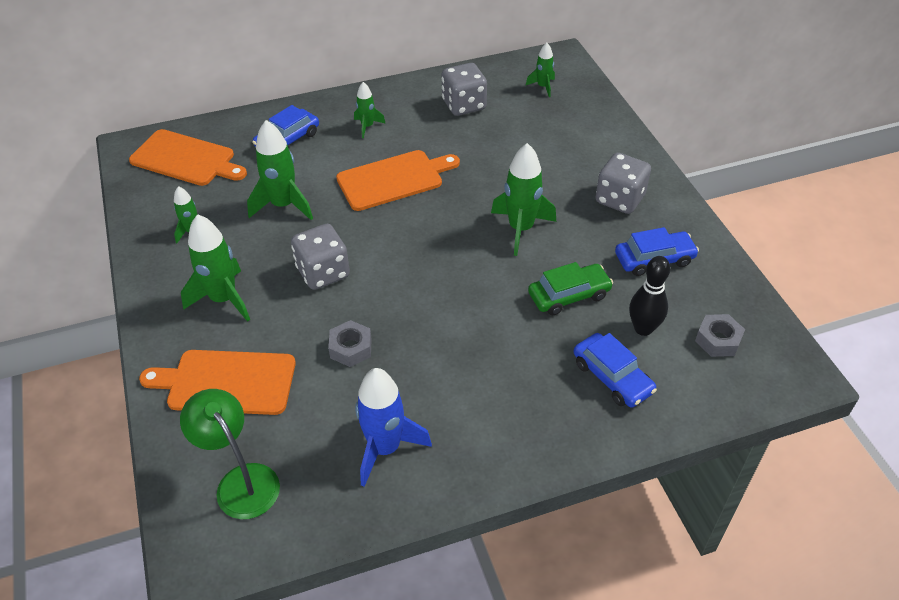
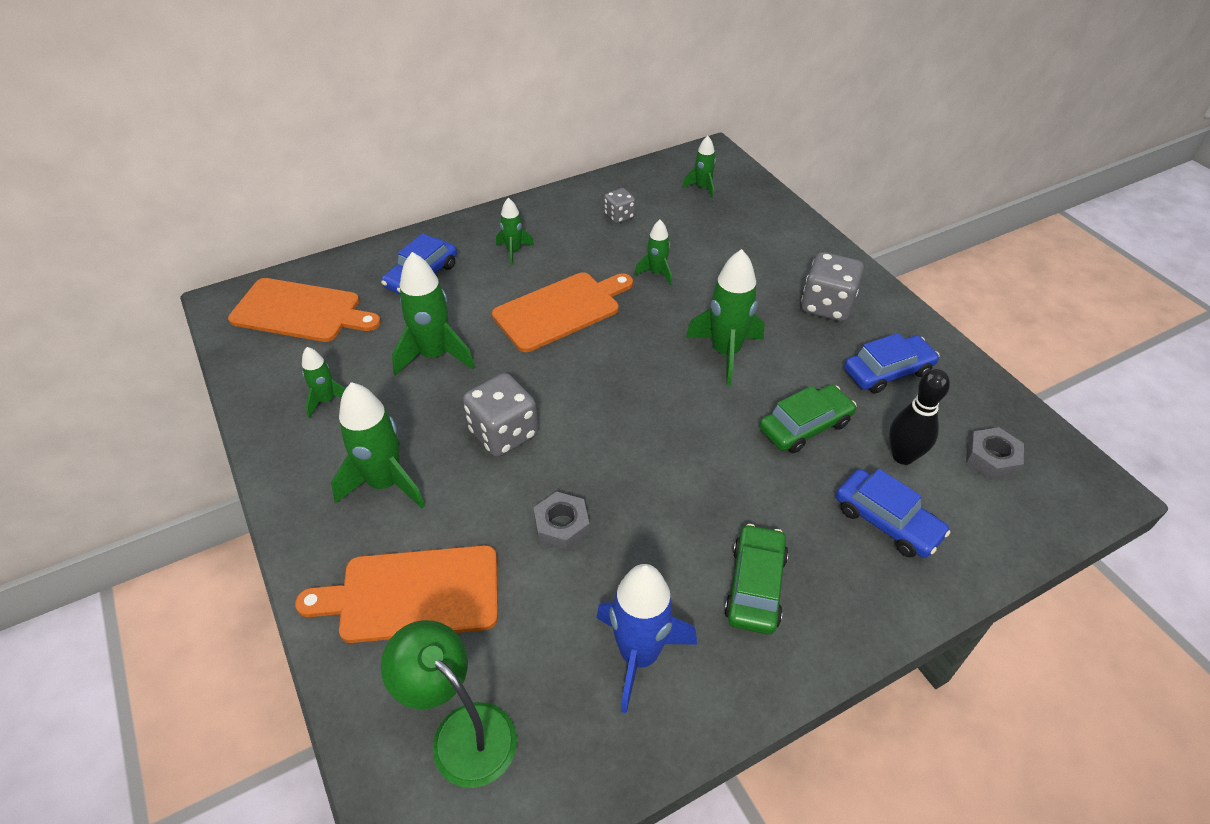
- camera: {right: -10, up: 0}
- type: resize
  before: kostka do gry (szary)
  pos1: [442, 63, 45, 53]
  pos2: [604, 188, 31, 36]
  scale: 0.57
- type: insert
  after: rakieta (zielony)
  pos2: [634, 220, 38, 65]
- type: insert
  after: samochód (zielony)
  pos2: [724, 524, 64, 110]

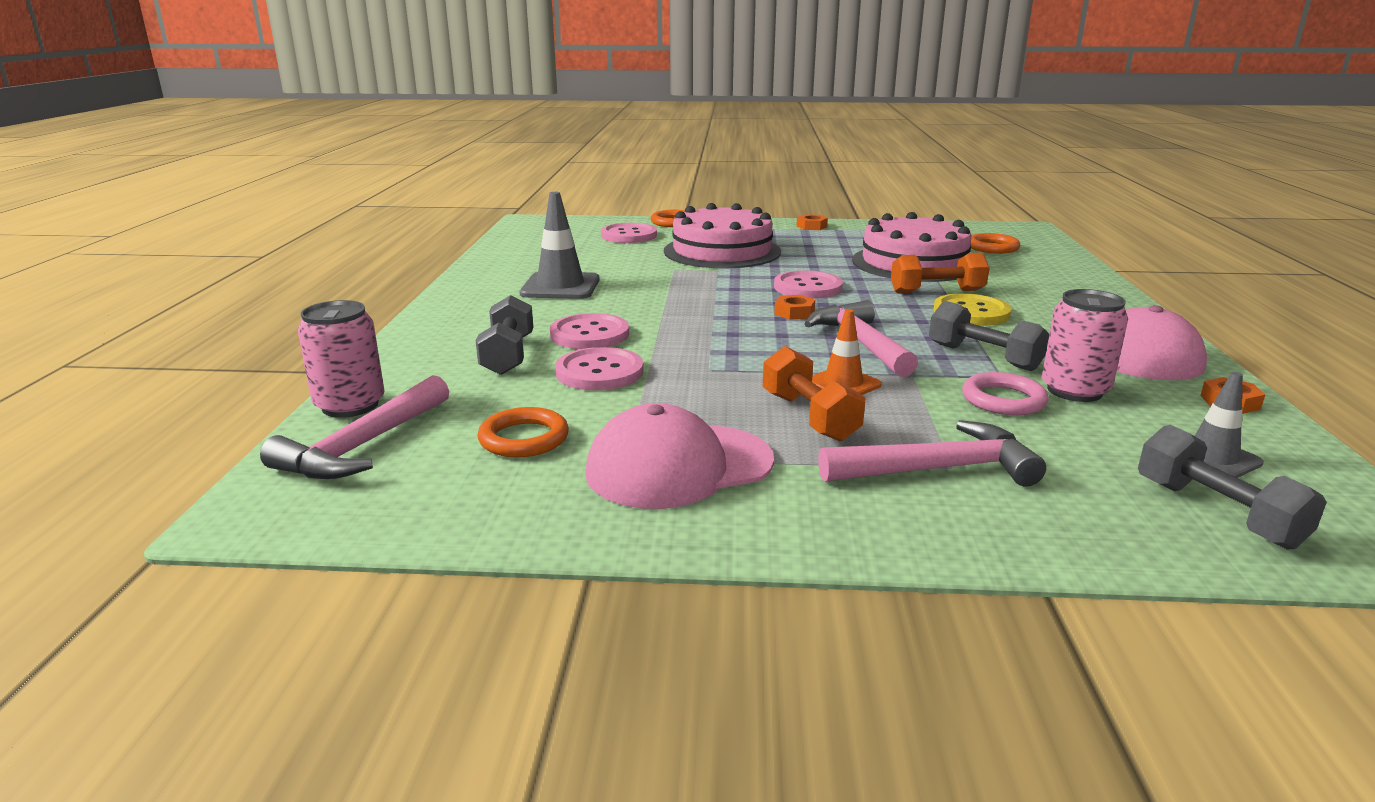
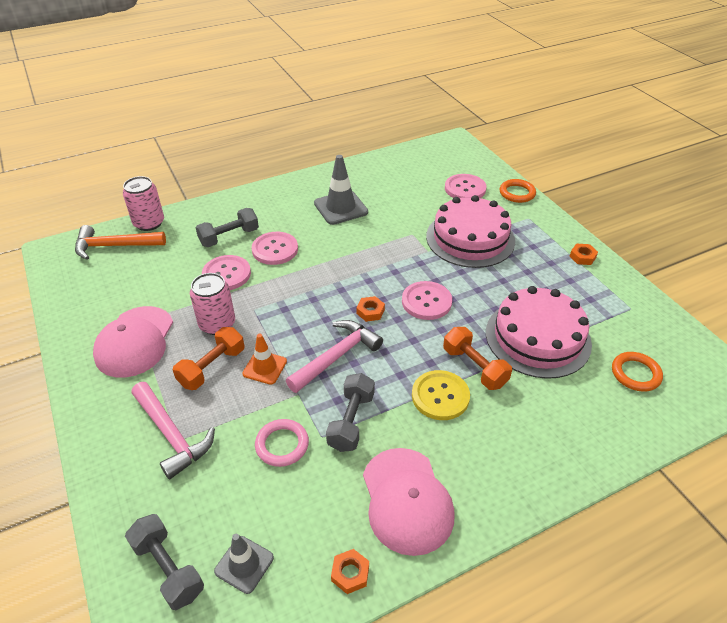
- camera: {right: 60, up: 20}
- type: recolor
  before: młotek (różowy)
  after: młotek (pomarańczowy)
  pos1: [260, 375, 189, 104]
  pos2: [75, 225, 91, 35]
- type: delete
  before: pierścień (pomarańczowy)
  pos1: [478, 407, 91, 50]
- type: rotate
  before: czapka (różowy)
  pos1: [585, 403, 189, 106]
  pos2: [93, 306, 80, 72]
  turn: -120
- type: move
  before: puszka (różowy)
  pos1: [1042, 289, 86, 113]
  pos2: [190, 273, 45, 62]
- type: rotate
  before: hantel (szary)
  pos1: [1138, 425, 189, 125]
  pos2: [125, 514, 79, 96]
  turn: -75

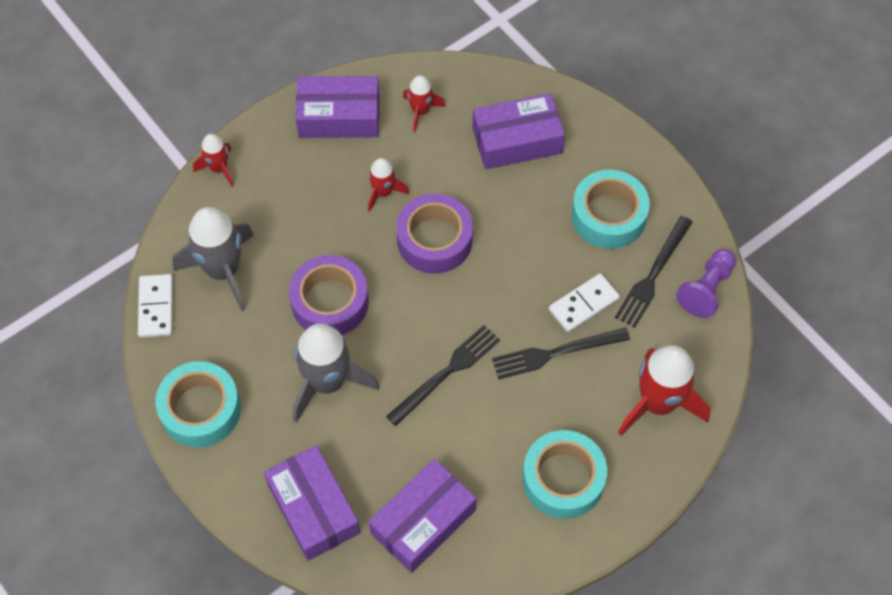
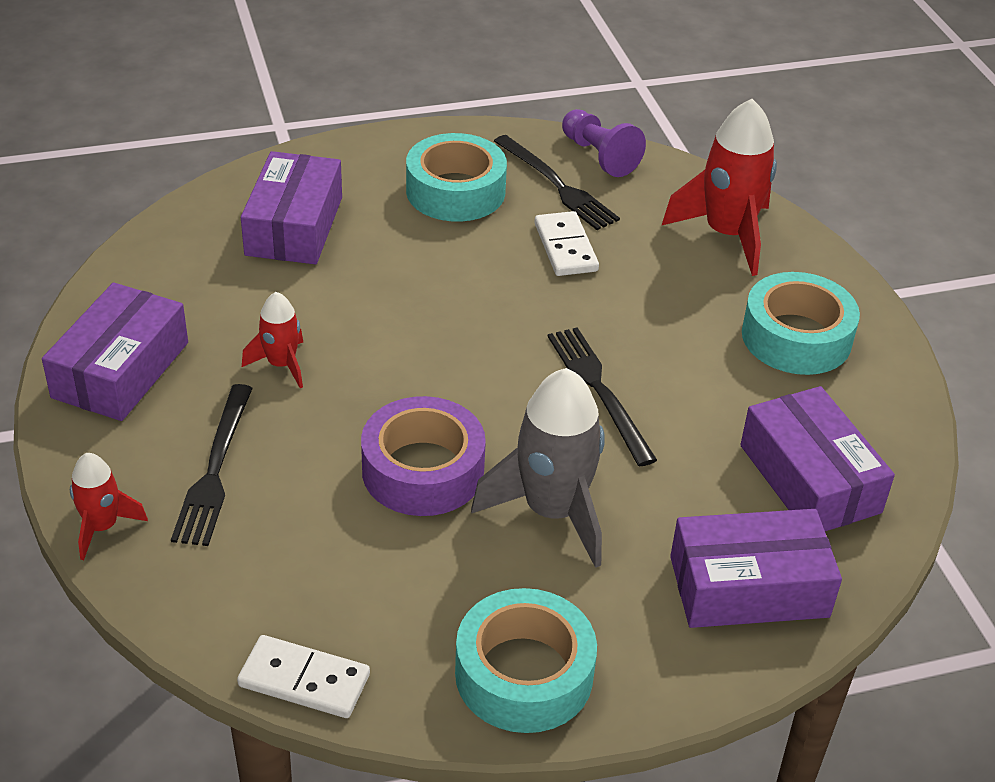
- camera: {right: -70, up: -20}
- type: delete
  before: rakieta (szary)
  pos1: [172, 207, 82, 104]
- type: delete
  before: taśma klejąca (fioletowy)
  pos1: [396, 194, 77, 80]
- type: delete
  before: rakieta (czerwony)
  pos1: [403, 75, 42, 57]
- type: move
  before: widelec (czarny)
  pos1: [492, 328, 138, 51]
  pos2: [171, 384, 82, 162]

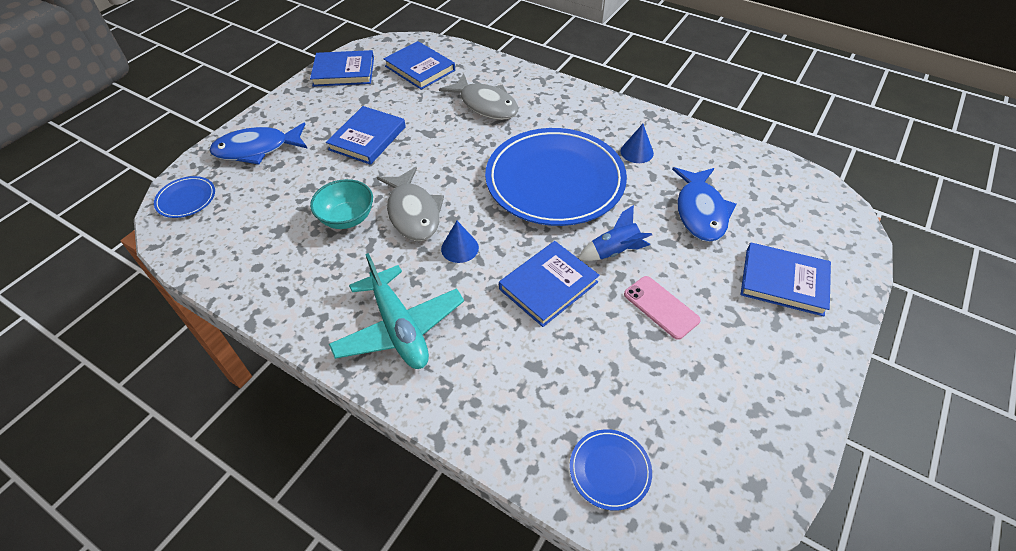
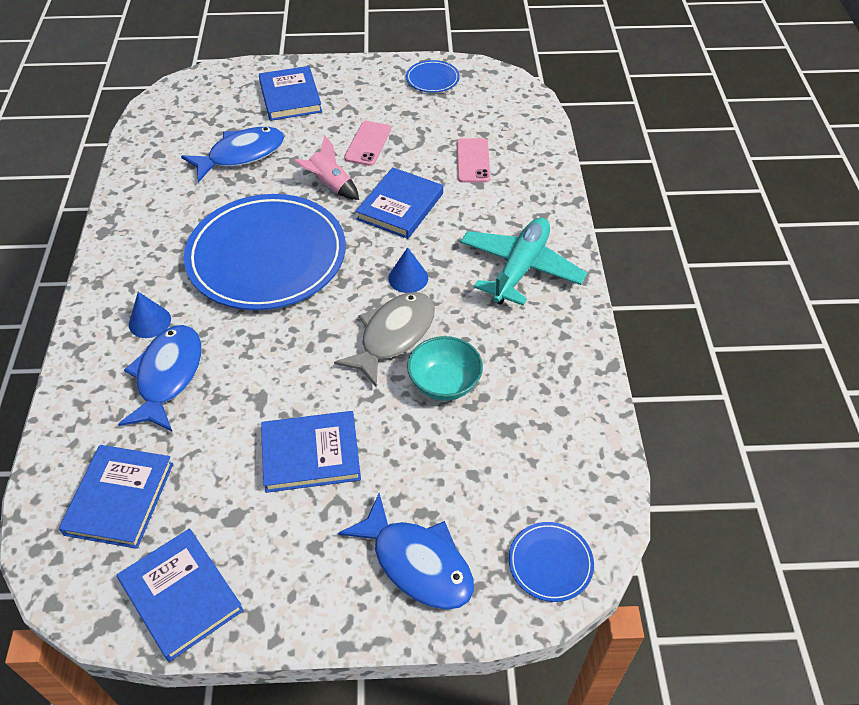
- camera: {right: -125, up: 0}
- type: recolor
  before: ryba (szary)
  after: ryba (niebieski)
  pos1: [439, 73, 80, 47]
  pos2: [118, 325, 84, 106]
- type: rotate
  before: książka (niebieski)
  pos1: [499, 241, 101, 86]
  pos2: [356, 167, 87, 72]
  turn: -75
- type: move
  before: talerz (niebieski)
  pos1: [570, 429, 82, 82]
  pos2: [406, 60, 54, 33]
- type: recolor
  before: rakieta (niebieski)
  after: rakieta (różowy)
  pos1: [578, 205, 74, 56]
  pos2: [294, 135, 65, 65]
- type: move
  before: stożek (niebieski)
  pos1: [621, 124, 33, 39]
  pos2: [129, 292, 42, 46]
- type: insert
  after: telefon (różowy)
  pos2: [457, 138, 34, 45]

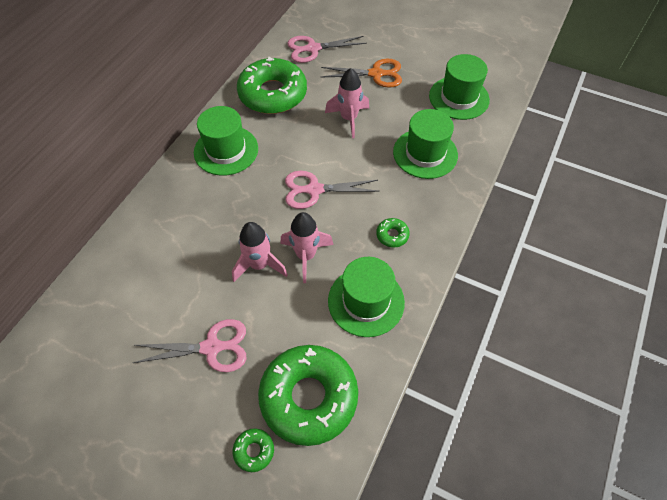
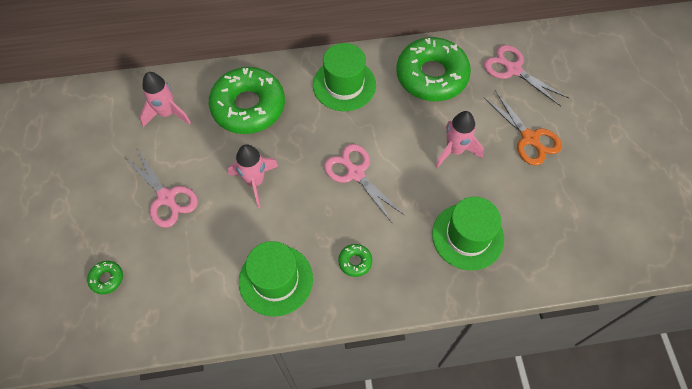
- camera: {right: 55, up: 5}
- type: move
  before: donut (zielony)
  pos1: [258, 345, 100, 101]
  pos2: [209, 67, 76, 67]
- type: move
  before: rakieta (różowy)
  pos1: [280, 212, 53, 71]
  pos2: [140, 72, 51, 55]
- type: delete
  before: kapelusz (zielony)
  pos1: [429, 54, 61, 66]

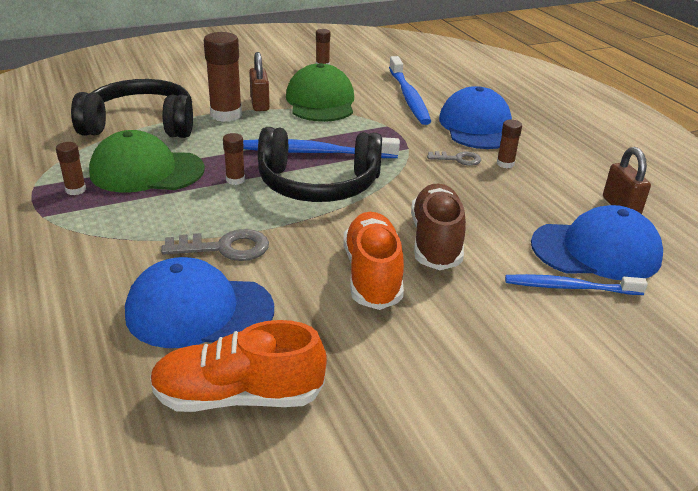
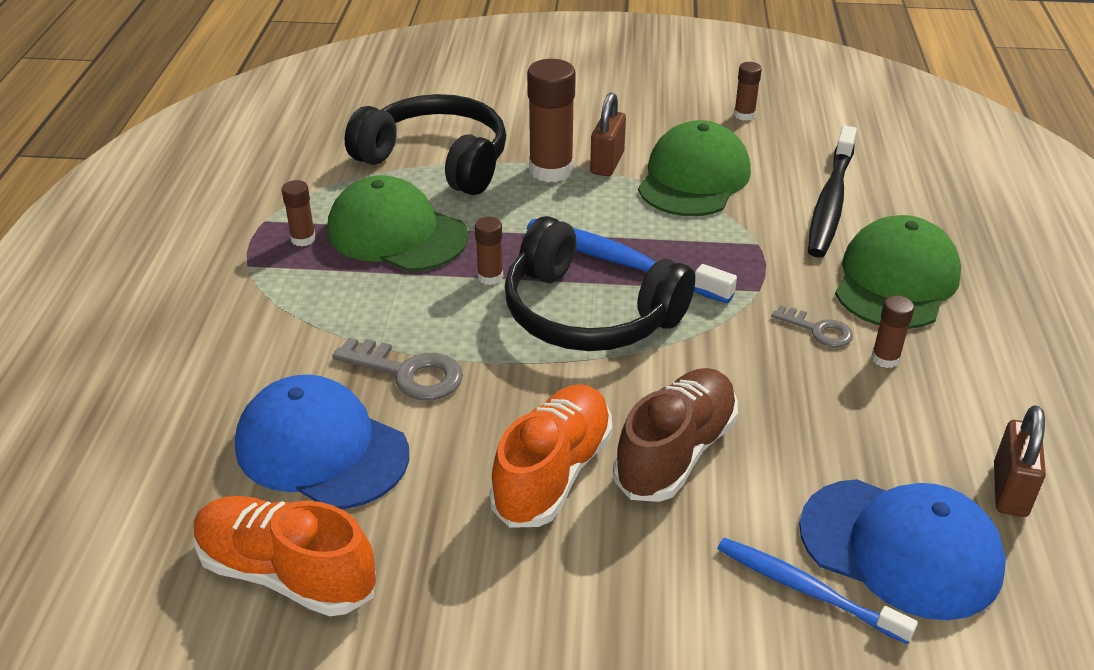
- camera: {right: 30, up: 5}
- type: recolor
  before: szczoteczka do zębów (niebieski)
  after: szczoteczka do zębów (czarny)
  pos1: [389, 56, 42, 69]
  pos2: [808, 126, 49, 132]
- type: recolor
  before: czapka (niebieski)
  after: czapka (zielony)
  pos1: [439, 86, 73, 63]
  pos2: [835, 215, 126, 114]

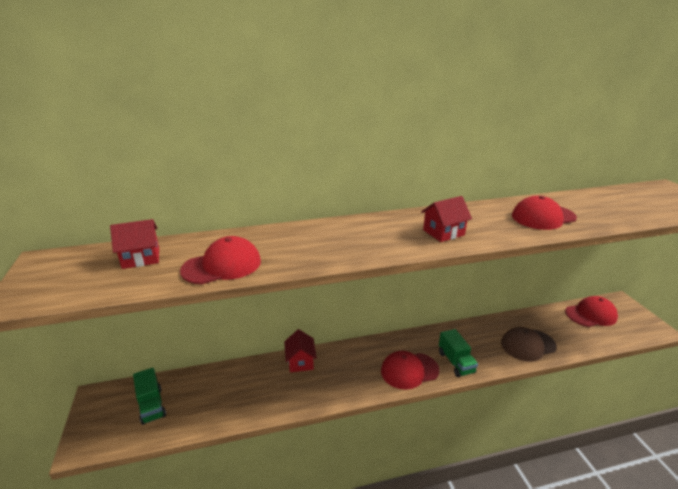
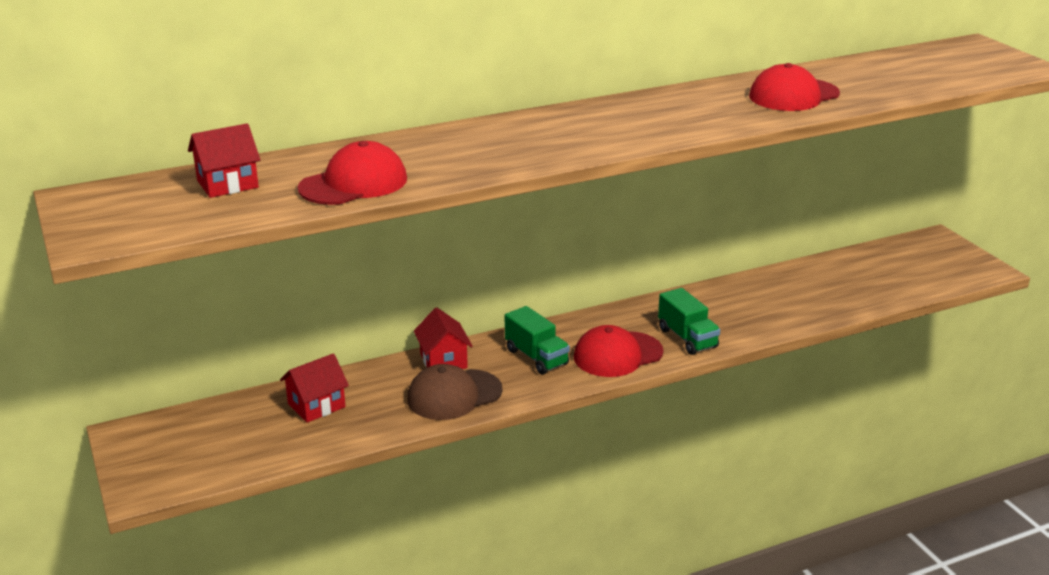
- camera: {right: -10, up: 0}
- type: move
  before: ciężarówka (zielony)
  pos1: [133, 368, 33, 57]
  pos2: [505, 306, 65, 68]
- type: move
  before: domek (czerwony)
  pos1: [421, 196, 51, 46]
  pos2: [280, 353, 69, 70]
- type: move
  before: czapka (brązowy)
  pos1: [501, 327, 56, 34]
  pos2: [407, 364, 95, 56]
- type: delete
  before: czapka (czerwony)
  pos1: [565, 296, 53, 31]

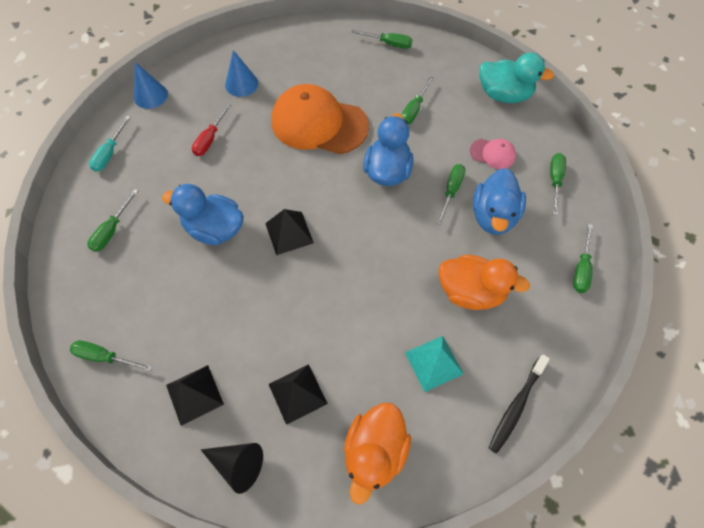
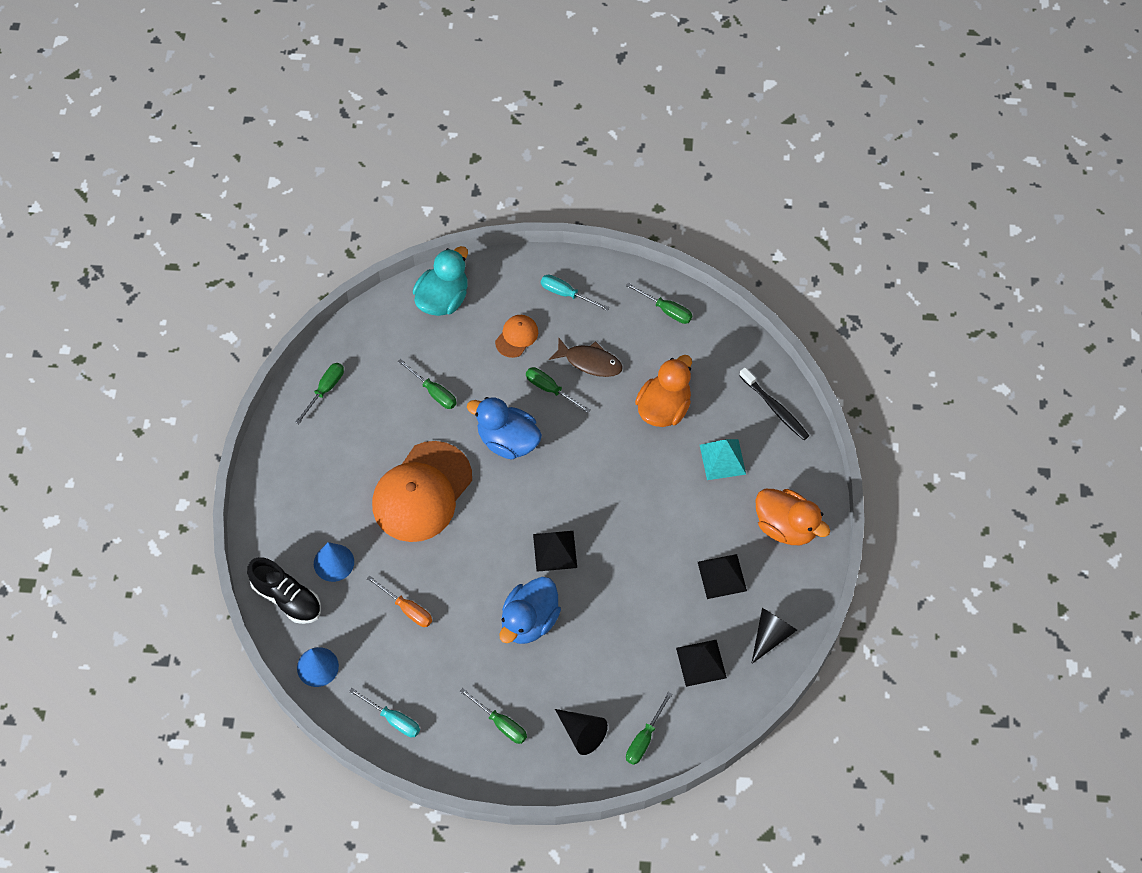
- camera: {right: -75, up: 0}
- type: recolor
  before: śrubokręt (czerwony)
  after: śrubokręt (pomarańczowy)
  pos1: [192, 103, 40, 53]
  pos2: [367, 575, 65, 52]
- type: recolor
  before: czapka (różowy)
  after: czapka (pomarańczowy)
  pos1: [470, 139, 46, 30]
  pos2: [495, 315, 43, 43]
- type: replace
  before: kaczka (niebieski)
  after: ryba (brązowy)
  pos1: [473, 168, 53, 67]
  pos2: [549, 337, 73, 40]
- type: recolor
  before: śrubokręt (zielony)
  after: śrubokręt (turkusowy)
  pos1: [550, 153, 16, 62]
  pos2: [541, 275, 68, 36]
- type: insert
  after: but (czarny)
  pos2: [247, 557, 74, 67]
- type: insert
  after: stożek (czarny)
  pos2: [555, 709, 53, 46]

